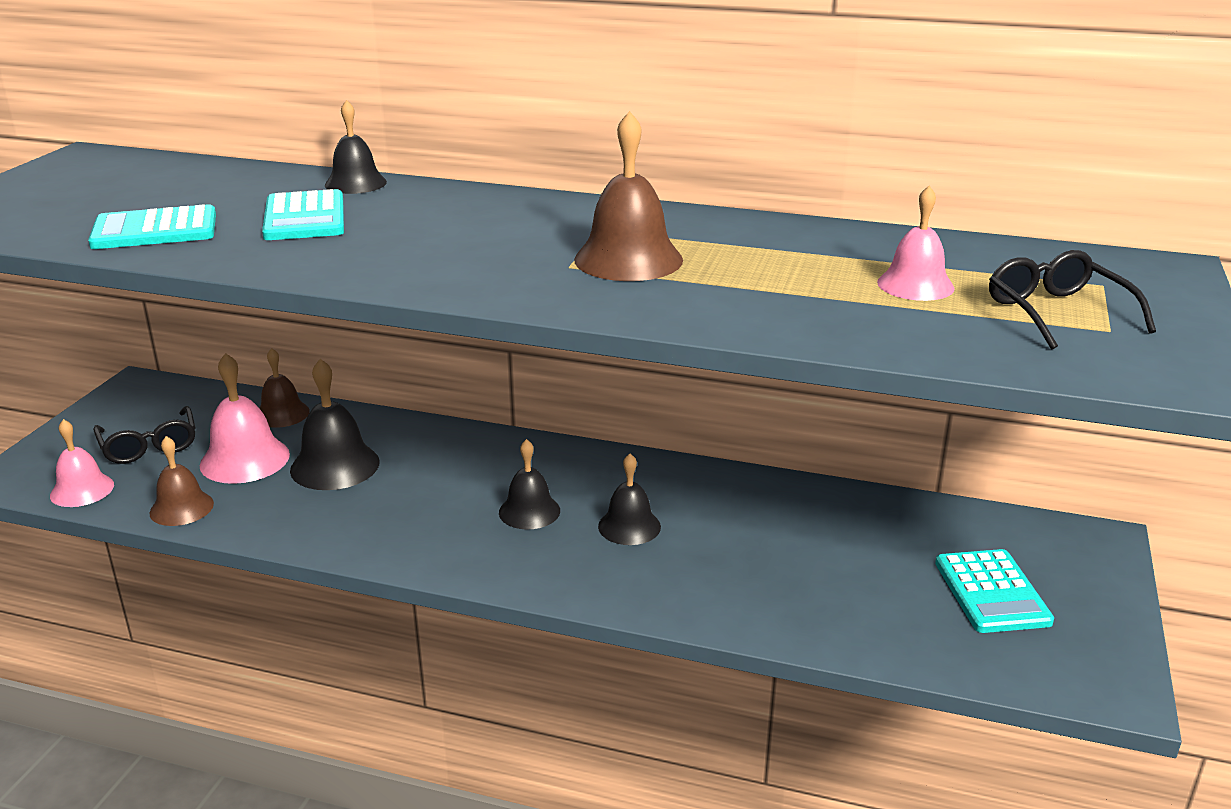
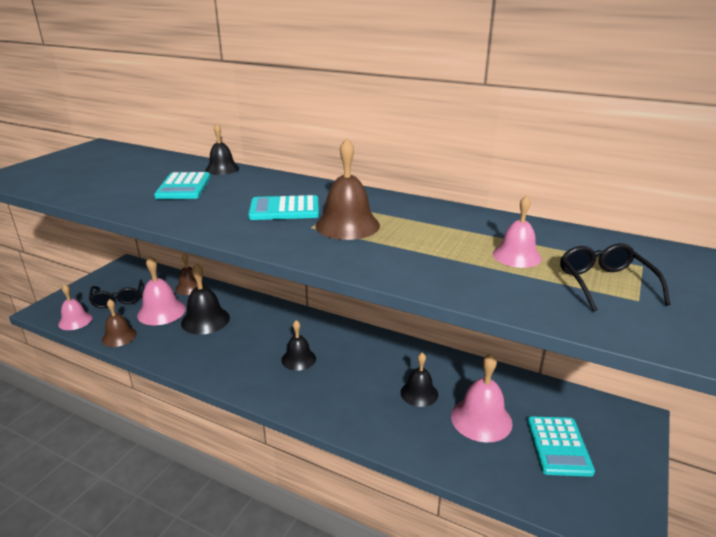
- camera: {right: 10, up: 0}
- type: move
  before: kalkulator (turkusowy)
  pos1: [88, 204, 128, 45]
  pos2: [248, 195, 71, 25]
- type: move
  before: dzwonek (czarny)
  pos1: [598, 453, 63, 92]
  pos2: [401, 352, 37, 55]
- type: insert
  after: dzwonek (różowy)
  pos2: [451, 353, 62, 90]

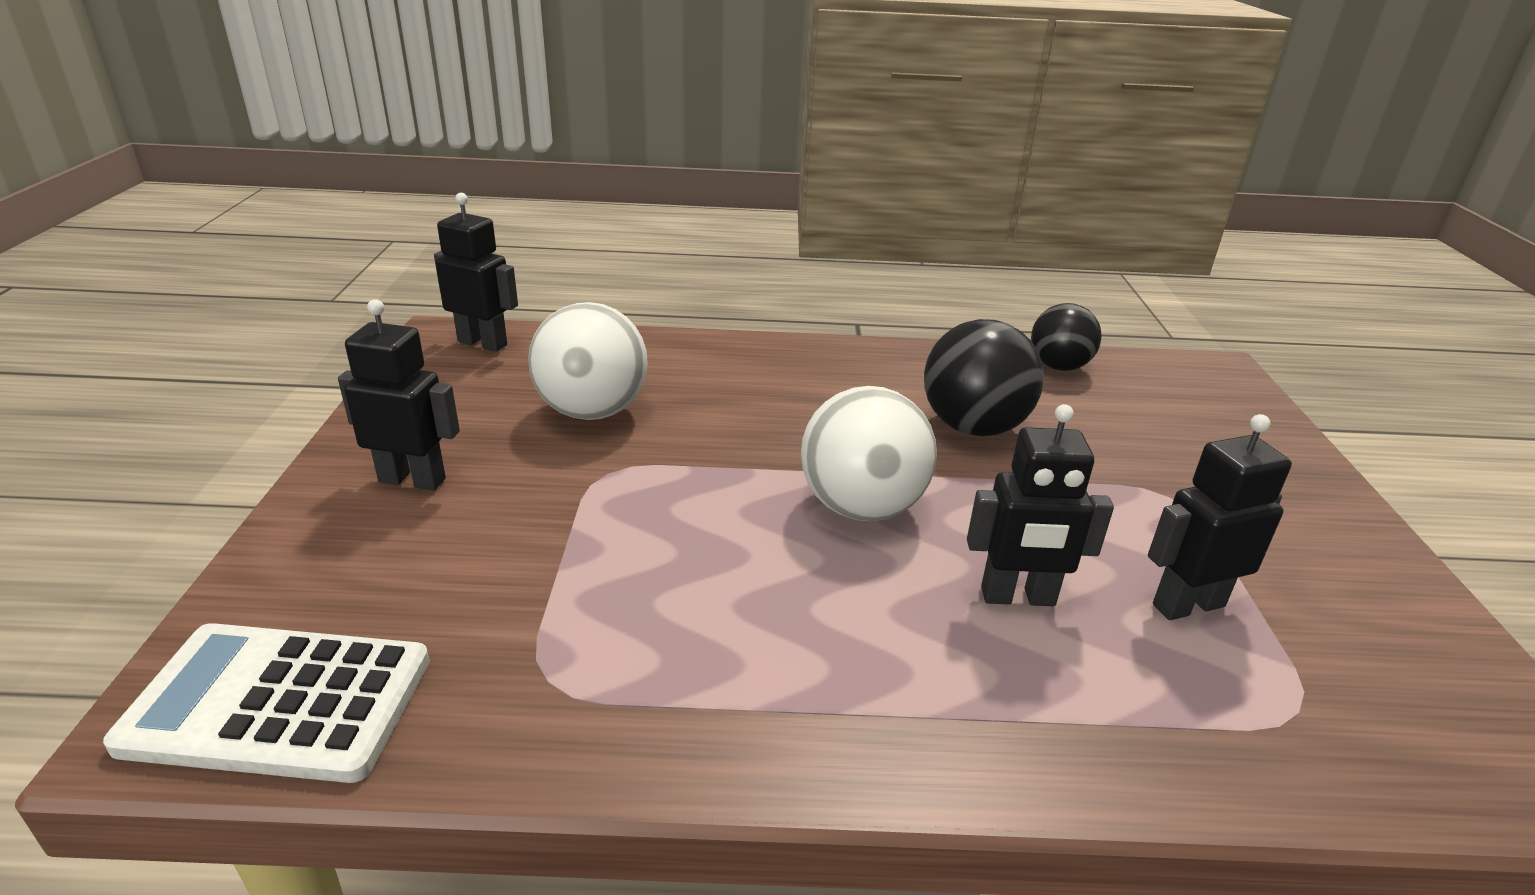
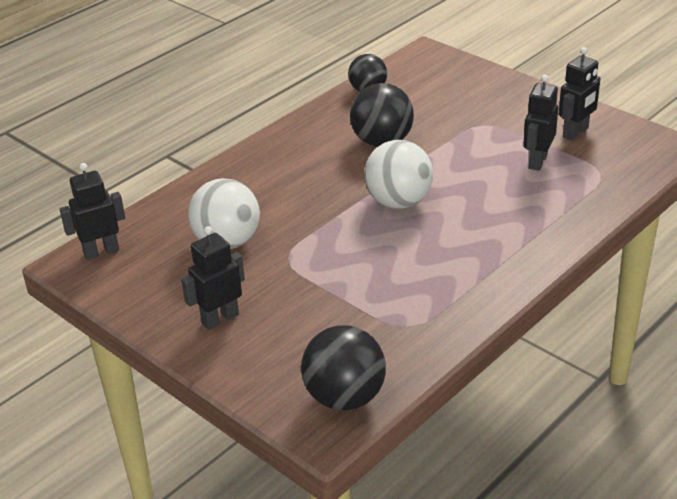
- camera: {right: -45, up: 5}
- type: replace
  before: kalkulator (biały)
  after: piłka (czarny)
  pos1: [103, 623, 327, 160]
  pos2: [301, 325, 85, 85]
- type: move
  before: robot (czarny)
  pos1: [967, 404, 147, 202]
  pos2: [559, 47, 42, 93]

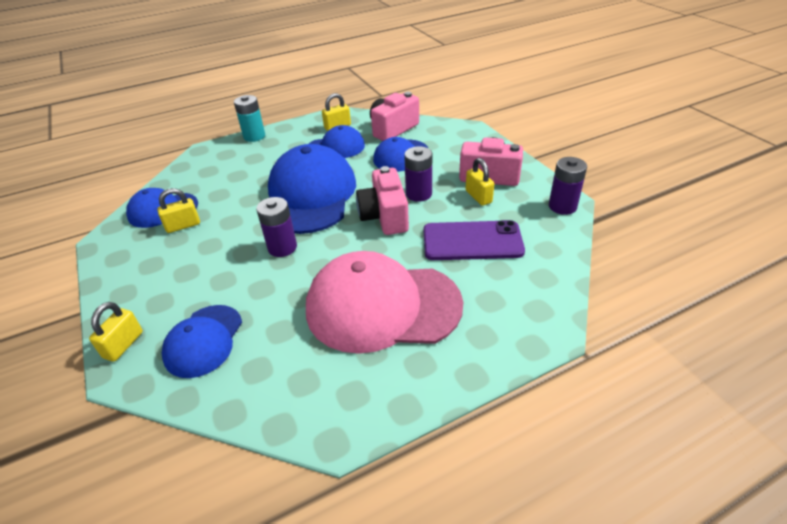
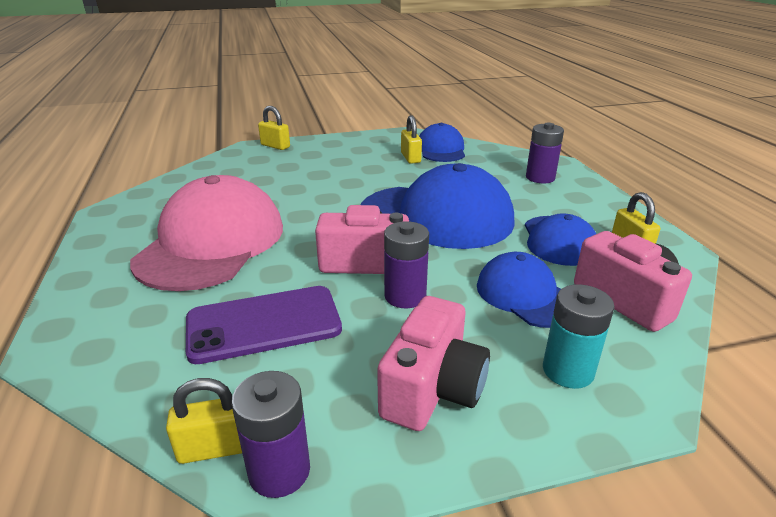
- camera: {right: 100, up: -10}
- type: delete
  before: czapka (niebieski)
  pos1: [162, 305, 80, 73]
- type: move
  before: bateria (turkusowy)
  pos1: [234, 95, 31, 47]
  pos2: [543, 284, 72, 105]
- type: move
  before: bateria (fioletowy)
  pos1: [256, 197, 41, 60]
  pos2: [526, 123, 38, 61]
- type: rotate
  before: telefon (fioletowy)
  pos1: [424, 220, 101, 40]
  pos2: [186, 286, 156, 78]
  turn: 60
- type: move
  before: kłódka (żółty)
  pos1: [465, 158, 29, 48]
  pos2: [166, 378, 76, 86]

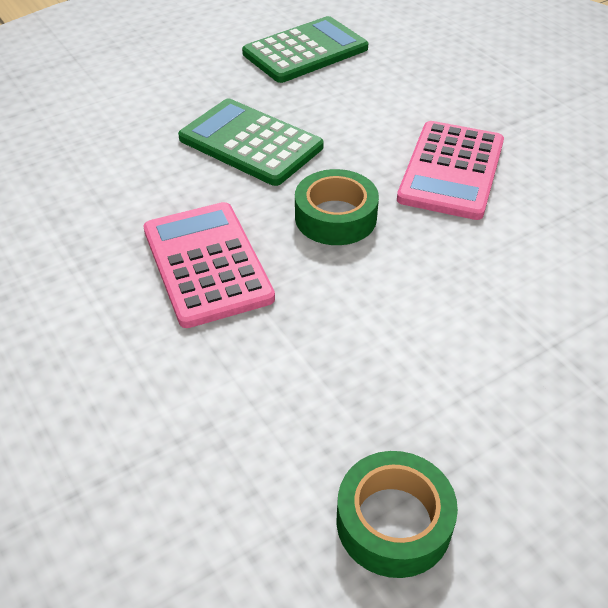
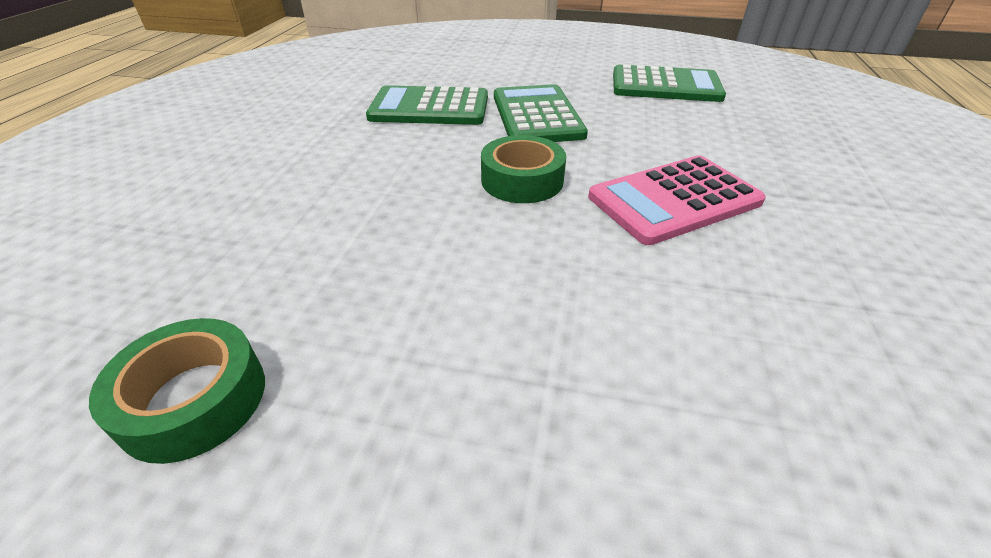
- camera: {right: 45, up: -5}
- type: delete
  before: kalkulator (różowy)
  pos1: [143, 202, 132, 126]
- type: insert
  after: kalkulator (zielony)
  pos2: [366, 85, 122, 40]

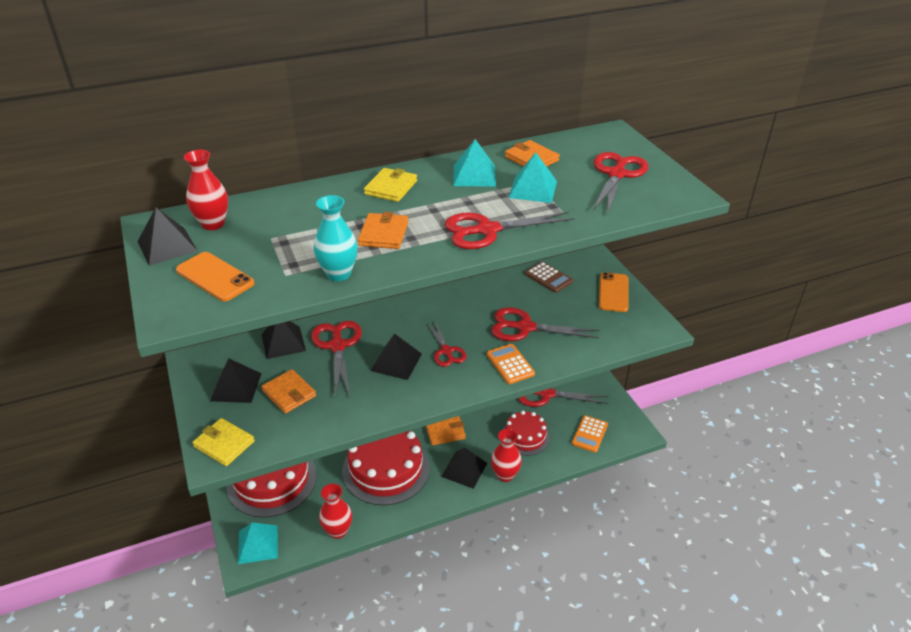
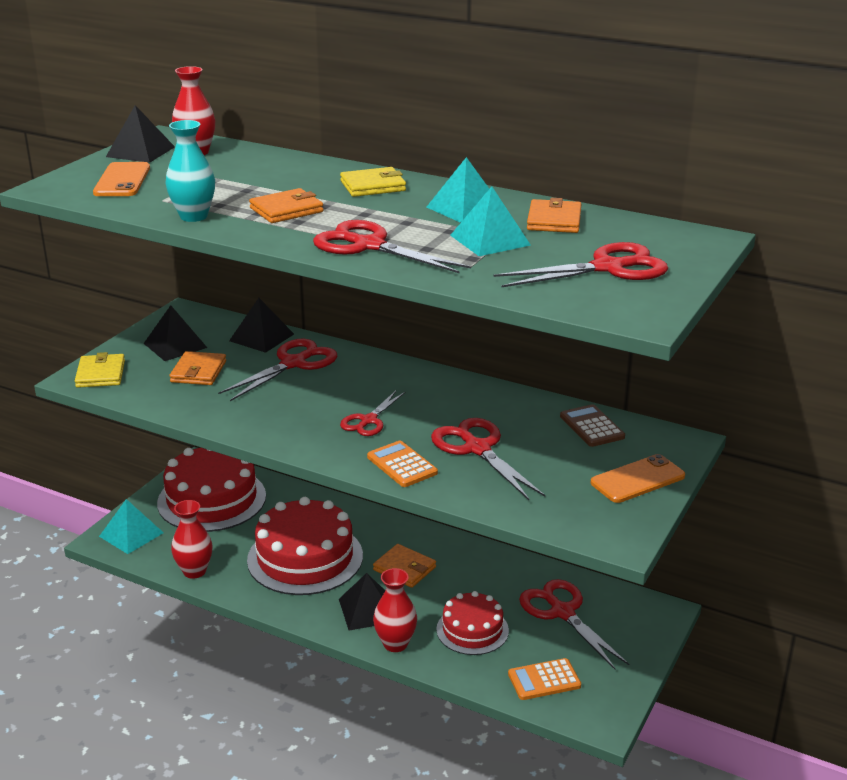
- camera: {right: 50, up: -10}
- type: delete
  before: piramida (czarny)
  pos1: [370, 333, 52, 47]
- type: rotate
  before: kalkulator (pomarańczowy)
  pos1: [487, 344, 48, 40]
  pos2: [367, 441, 71, 46]
  turn: -60
- type: rotate
  before: kalkulator (brązowy)
  pos1: [525, 262, 48, 31]
  pos2: [560, 404, 65, 43]
  turn: 150

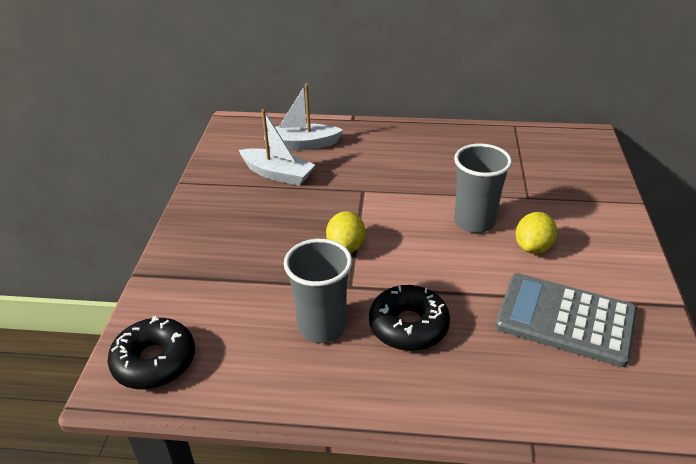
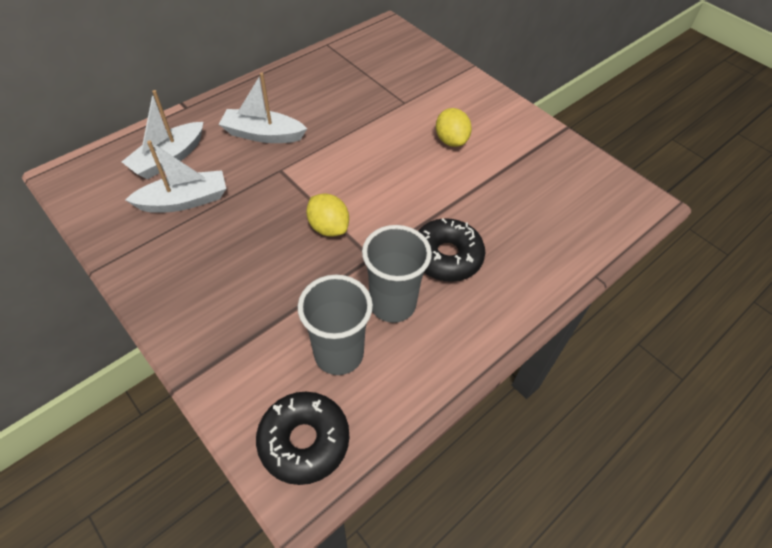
- camera: {right: -50, up: 15}
- type: move
  before: szklanka (szary)
  pos1: [454, 143, 58, 90]
  pos2: [298, 275, 75, 100]
- type: delete
  before: kalkulator (szary)
  pos1: [495, 273, 142, 94]
- type: insert
  after: łódka (biały)
  pos2: [219, 73, 88, 70]

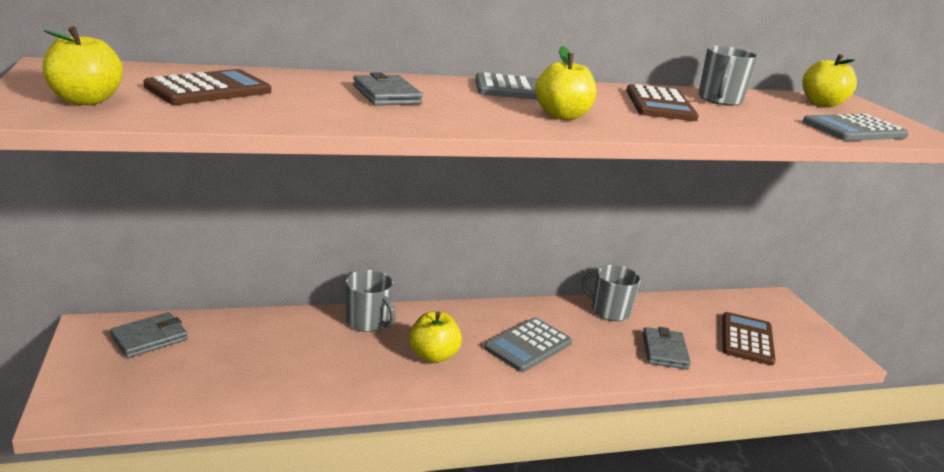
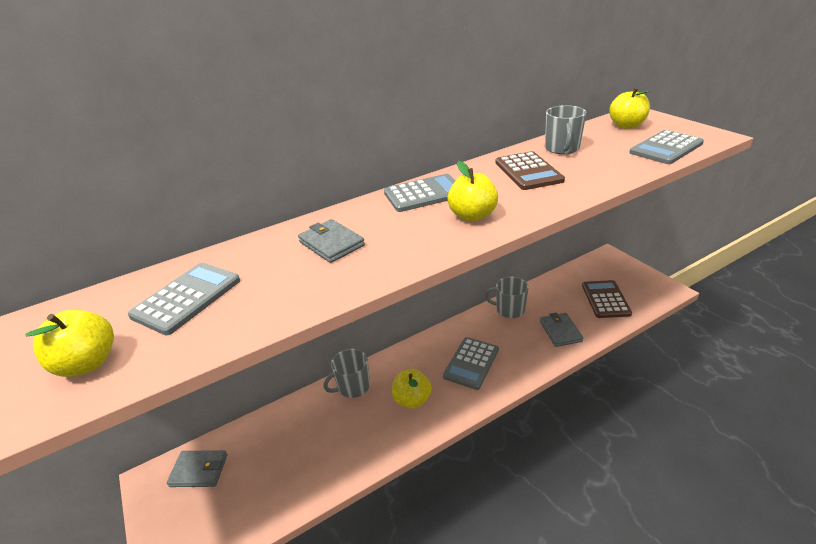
- camera: {right: -10, up: 10}
- type: rotate
  before: portfel (szary)
  pos1: [110, 312, 78, 46]
  pos2: [167, 450, 60, 37]
  turn: 60
- type: recolor
  before: kalkulator (brązowy)
  after: kalkulator (szary)
  pos1: [144, 69, 127, 36]
  pos2: [128, 263, 112, 72]
- type: rotate
  before: kubek (szary)
  pos1: [345, 270, 51, 62]
  pos2: [323, 349, 47, 49]
  turn: 120

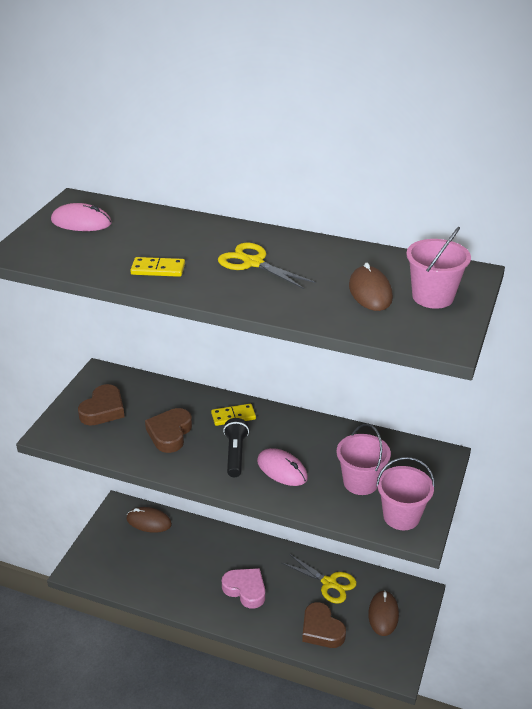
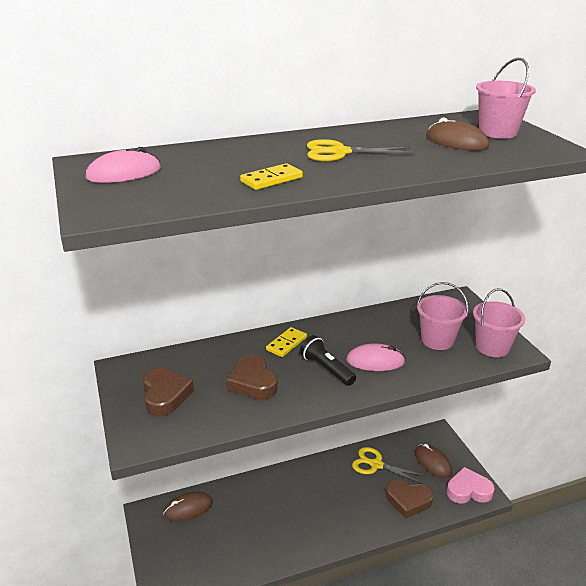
- camera: {right: -40, up: -5}
- type: move
  before: serce (różowy)
  pos1: [222, 568, 43, 41]
  pos2: [447, 467, 48, 37]
- type: rotate
  before: nożyczki (żółty)
  pos1: [282, 554, 75, 50]
  pos2: [352, 447, 74, 37]
  turn: -150

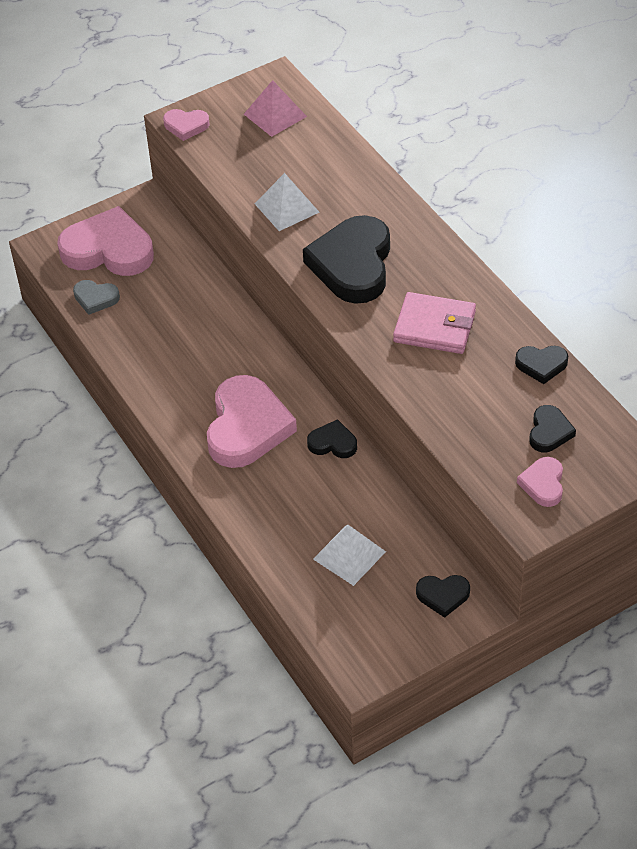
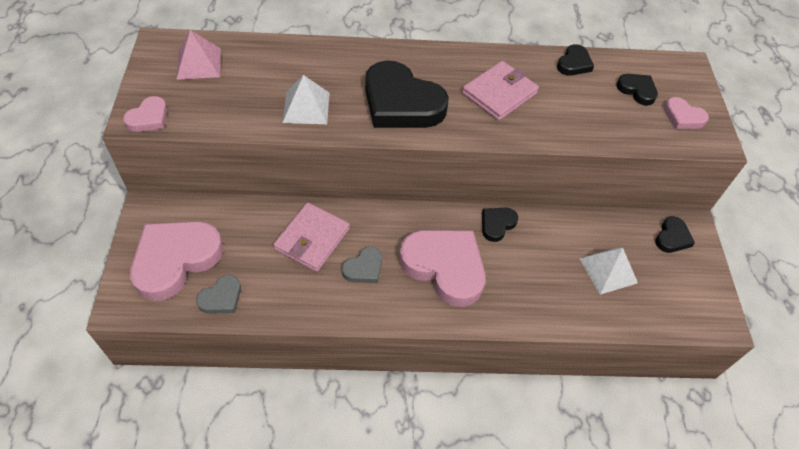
- camera: {right: -65, up: 5}
- type: insert
  after: portfel (różowy)
  pos2: [273, 203, 77, 69]
- type: insert
  after: serce (szary)
  pos2: [342, 247, 40, 36]

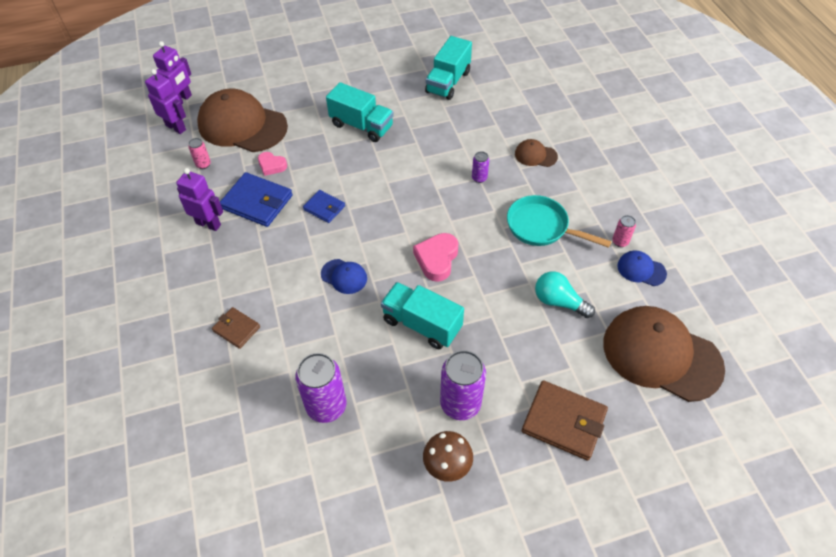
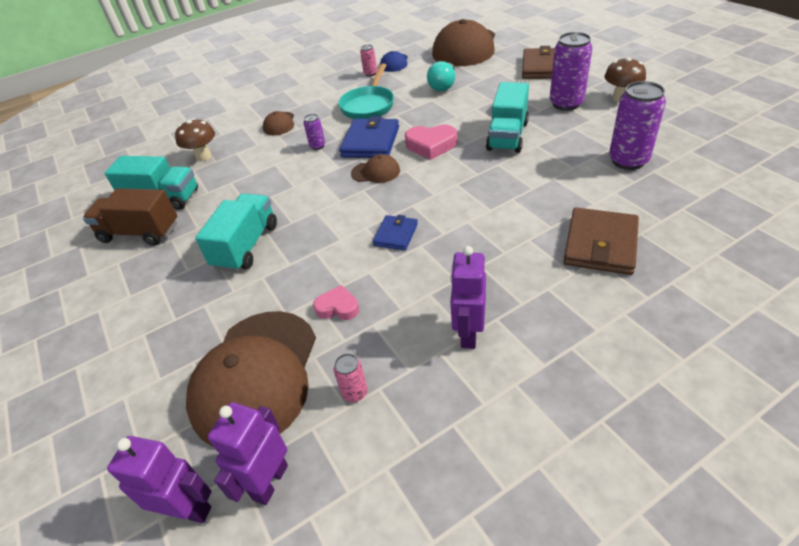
- camera: {right: -100, up: -10}
- type: resize
  before: portfel (brązowy)
  pos1: [212, 307, 48, 42]
  pos2: [563, 208, 76, 67]
  scale: 1.73
- type: move
  before: portfel (niebieski)
  pos1: [220, 172, 73, 55]
  pos2: [339, 116, 60, 42]
- type: rotate
  before: serce (różowy)
  pos1: [258, 152, 29, 24]
  pos2: [313, 285, 46, 35]
  turn: -90
- type: delete
  before: czapka (niebieski)
  pos1: [321, 259, 46, 35]
- type: insert
  after: ciężarówka (brązowy)
  pos2: [83, 188, 94, 58]
- type: insert
  after: grzyb (brązowy)
  pos2: [175, 118, 40, 43]
- type: insert
  after: czapka (brązowy)
  pos2: [351, 154, 49, 29]

